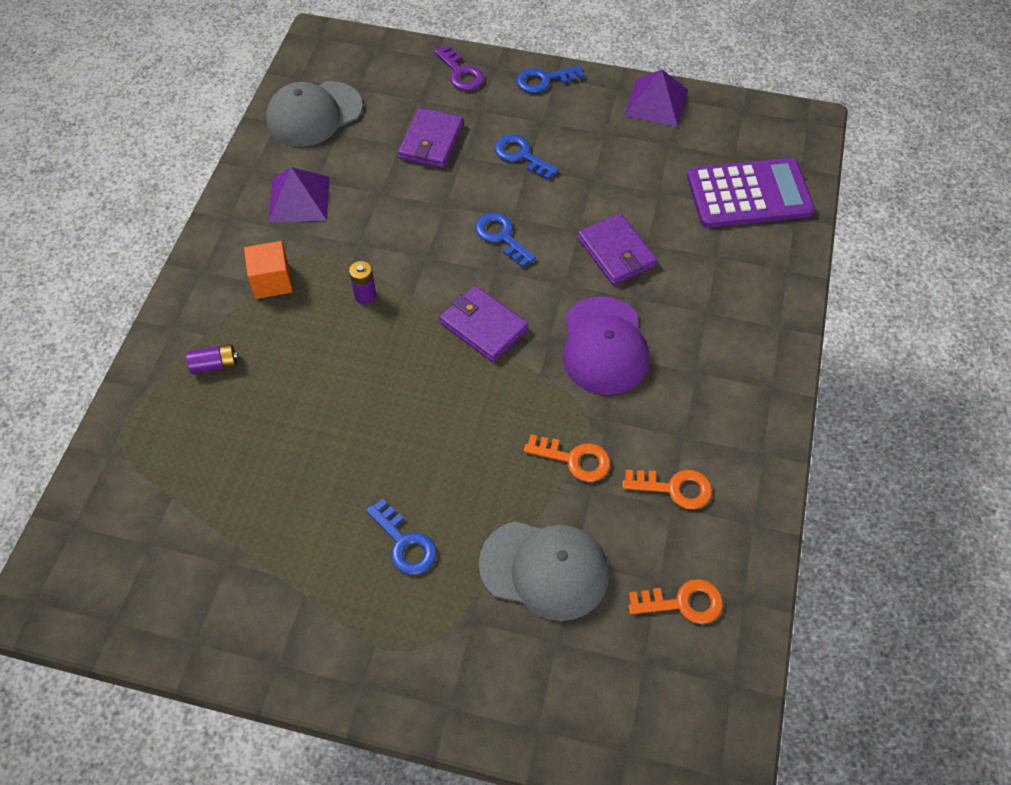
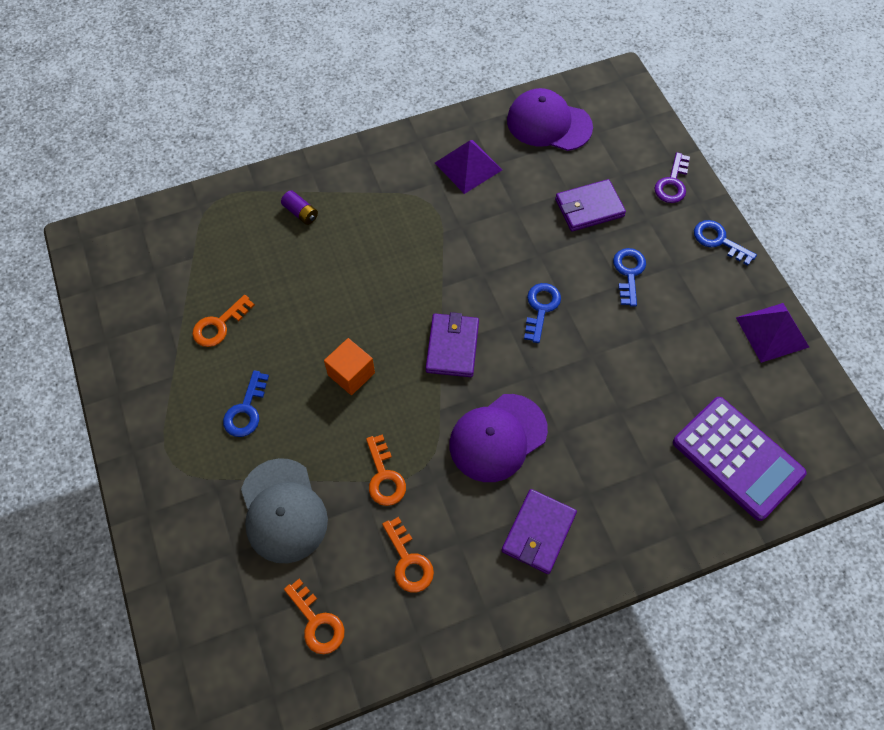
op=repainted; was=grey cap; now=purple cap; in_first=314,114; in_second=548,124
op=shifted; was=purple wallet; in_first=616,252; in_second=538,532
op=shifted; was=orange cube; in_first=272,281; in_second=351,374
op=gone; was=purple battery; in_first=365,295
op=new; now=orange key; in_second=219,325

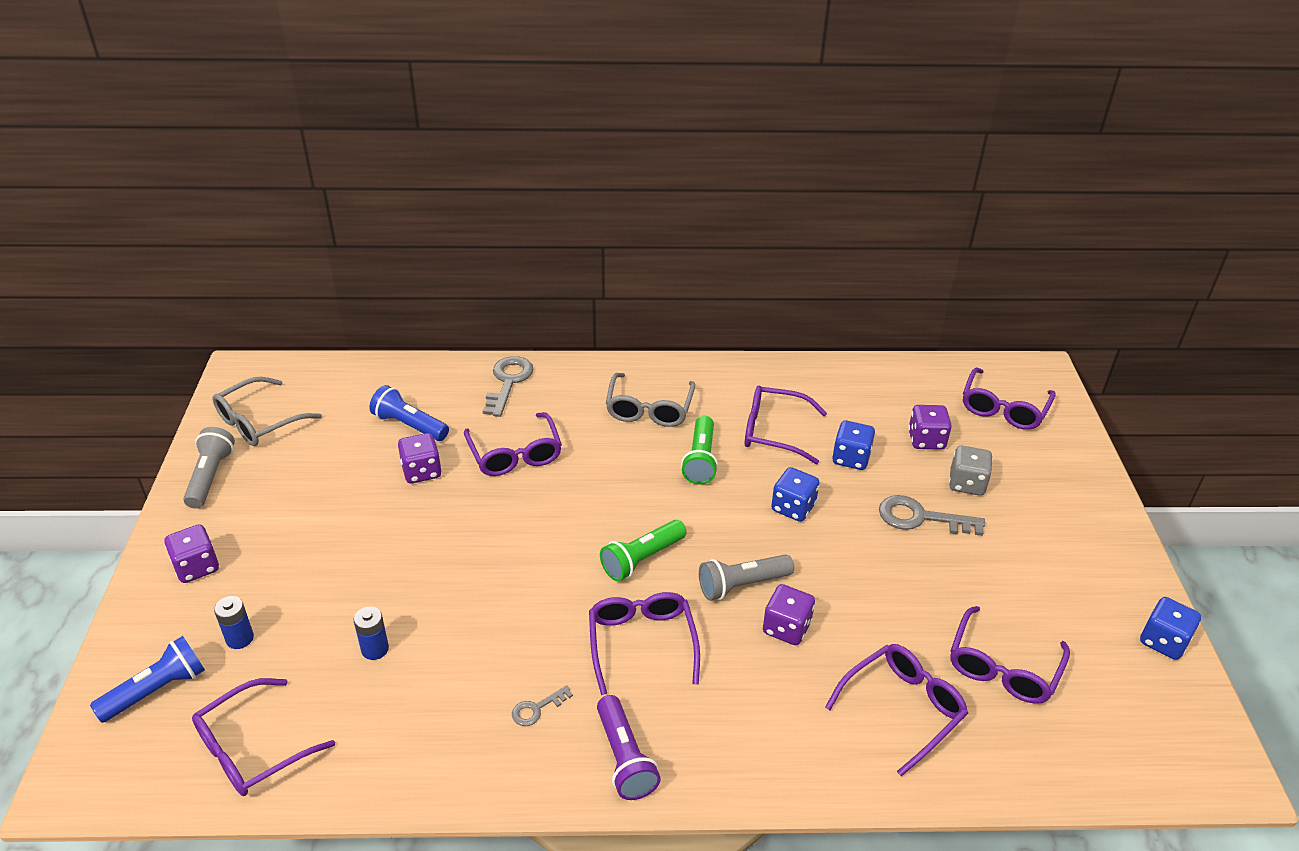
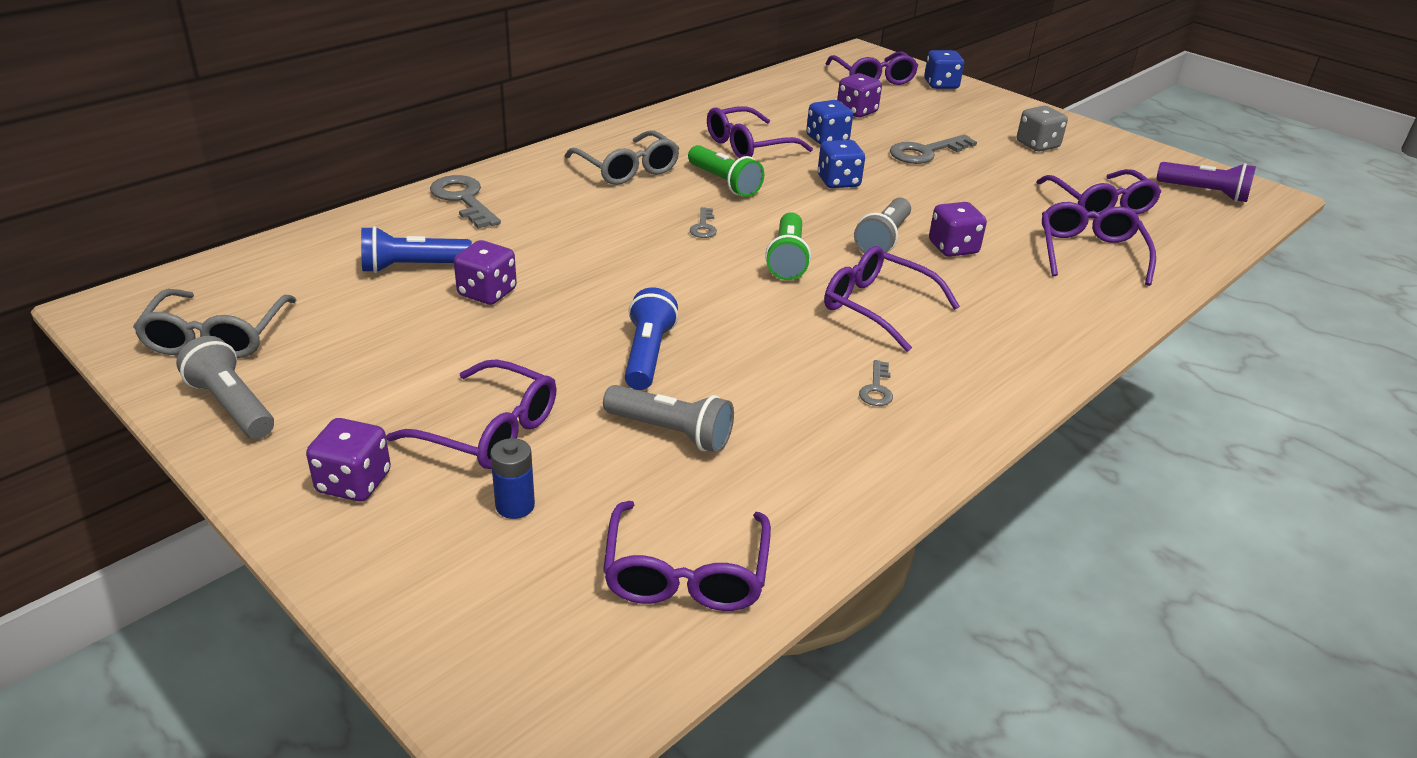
op=shifted; was=purple glasses; in_first=515,455; in_second=490,431
op=shifted; was=grey dice; in_first=966,484; in_second=1037,145
op=shifted; was=blue dice; in_first=1163,641; in_second=941,85
op=swapped; was=blue battery; now=grey flashlight; in_first=375,649; in_second=671,432
op=shifted; was=blue flashlight; in_first=157,690; in_second=647,355
op=shifted; was=purple flashlight; in_first=624,758; in_second=1204,193
op=new; now=grey key; in_second=703,227

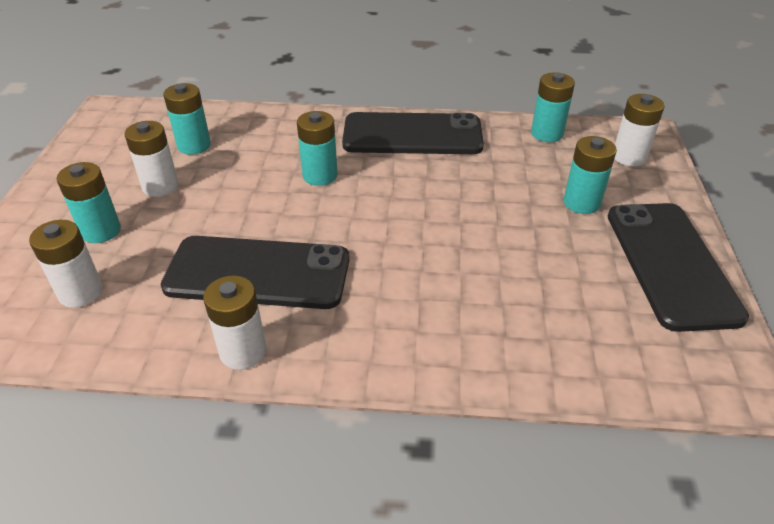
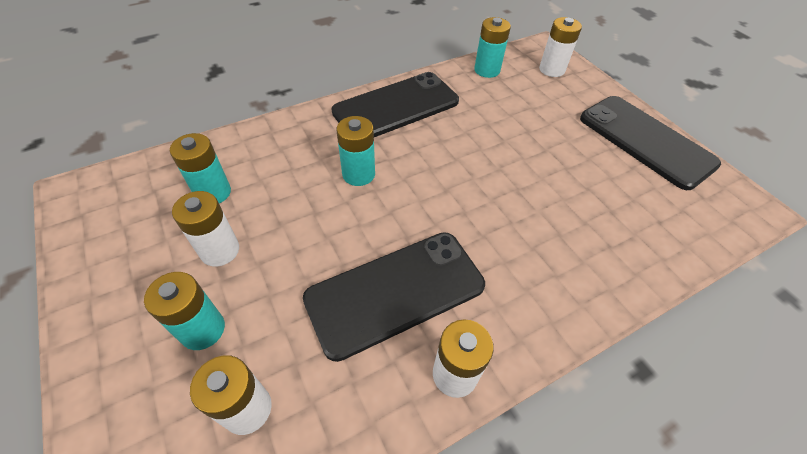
op=gone; was=turquoise battery; in_first=581,203

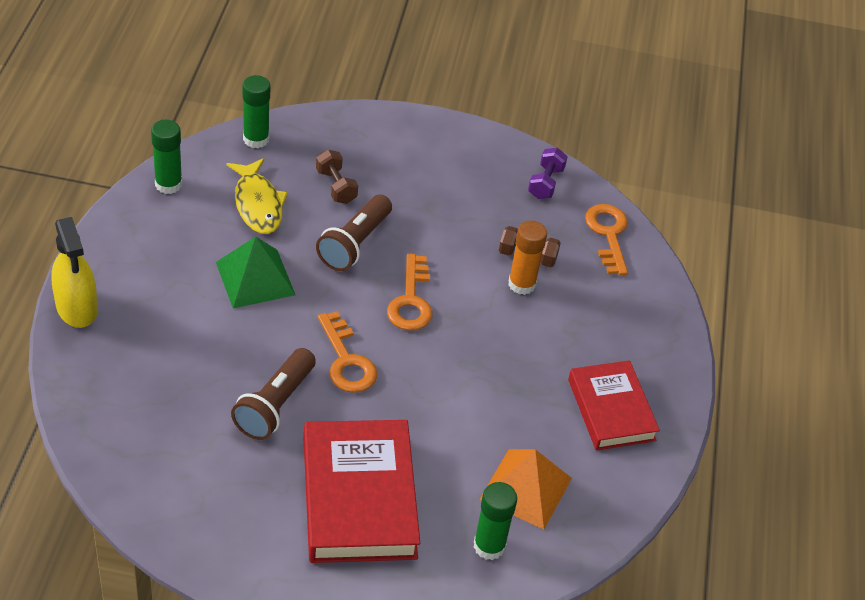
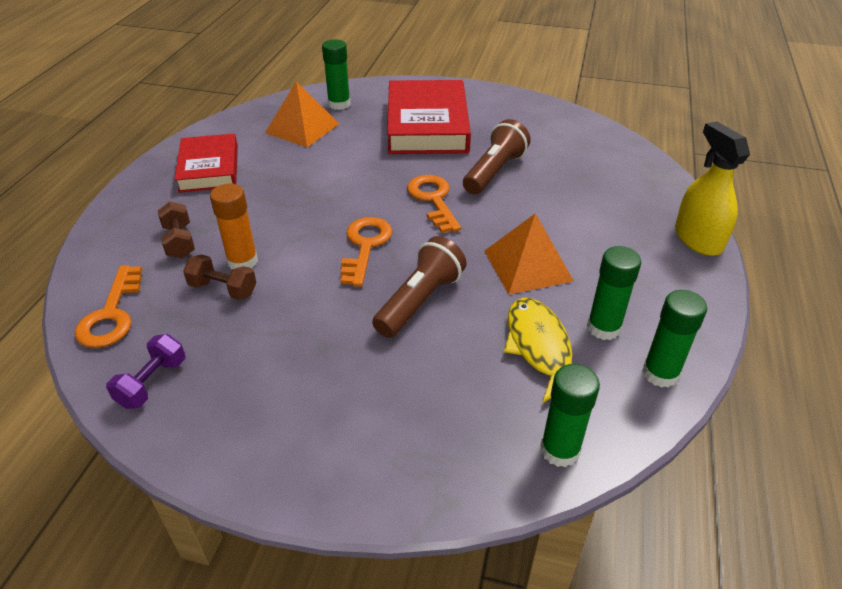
op=shifted; was=brown dumbbell; in_first=336,186; in_second=179,242
op=repainted; was=green pyramid; now=orange pyramid; in_first=255,278; in_second=528,265
op=new; now=green glue stick; in_second=603,328

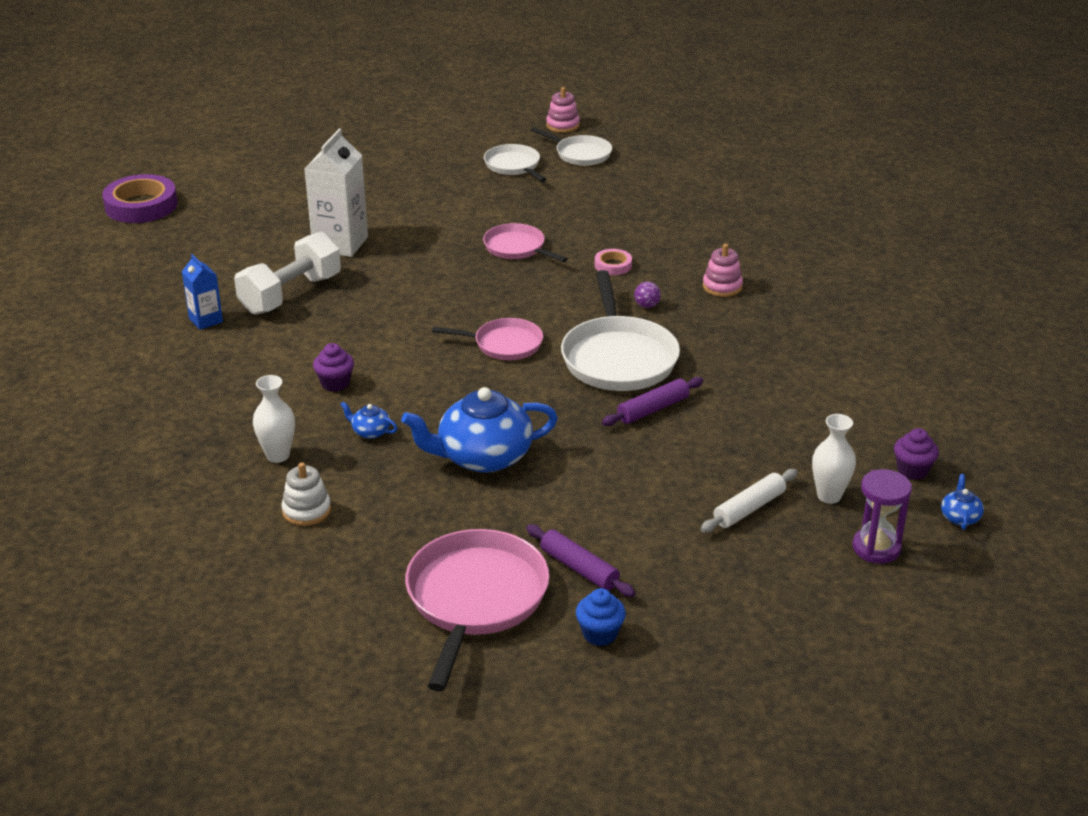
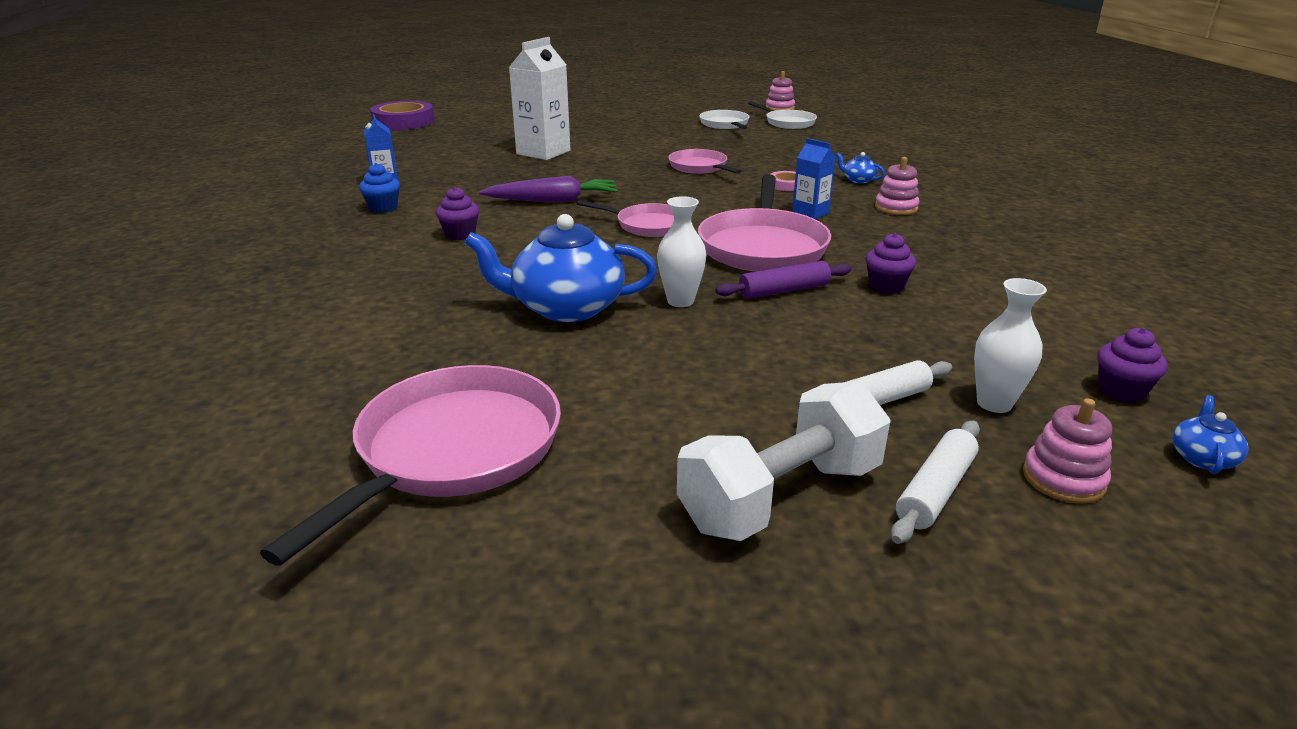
op=shifted; was=white dumbbell; in_first=291,294; in_second=781,496
op=repainted; was=white pan; now=pink pan; in_first=618,358; in_second=763,247
op=swapped; was=purple ball; now=blue carton; in_first=647,306; in_second=810,213
op=shifted; was=white vase; in_first=278,455; in_second=680,301
op=shifted; was=blue teapot; in_first=370,432; in_second=858,180
op=gone; was=white stacking toy; in_first=306,511
op=swapped; was=purple hourglass; now=pink stacking toy; in_first=876,548; in_second=1063,479
op=gone; was=purple rolling pin; in_first=579,568
op=shifted; was=blue cupcake; in_first=600,634; in_second=383,208
op=new; now=purple carrot; in_second=553,201
op=new; now=purple cupcake; in_second=886,286
op=new; now=white rolling pin; in_second=935,491

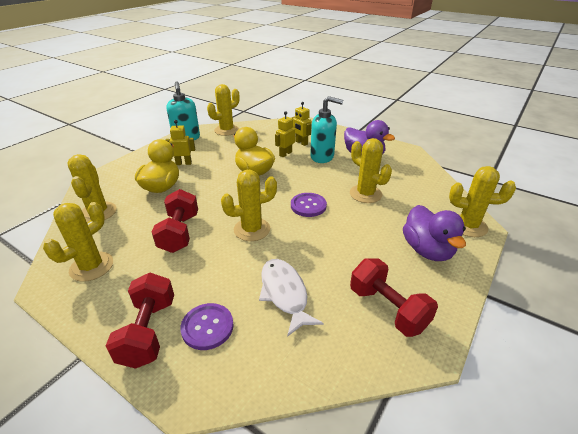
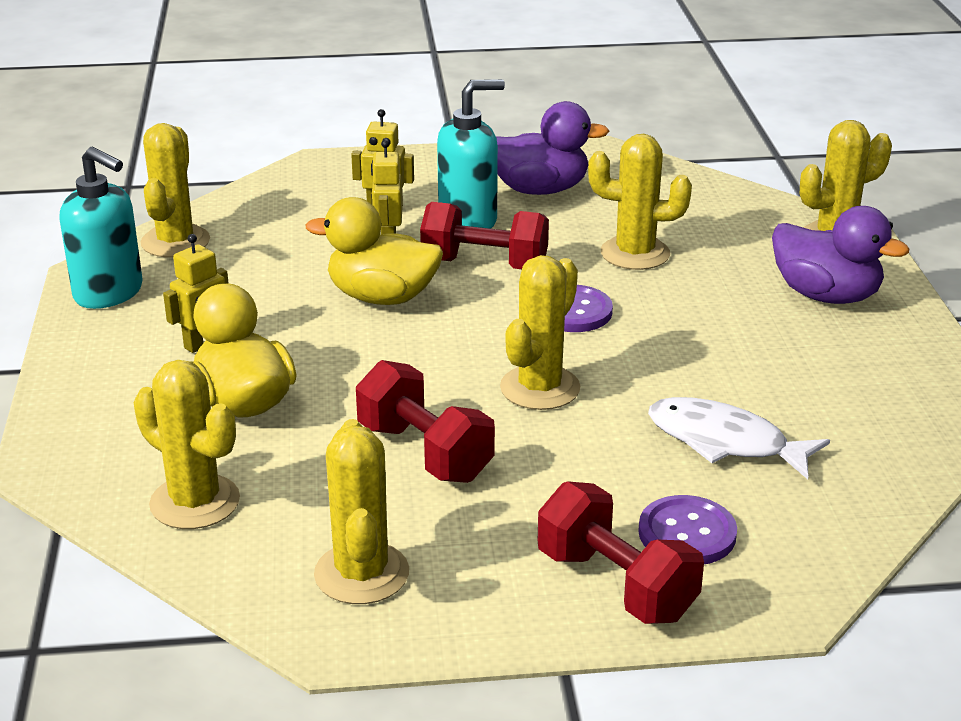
op=shifted; was=red dumbbell; in_first=387,309; in_second=484,265

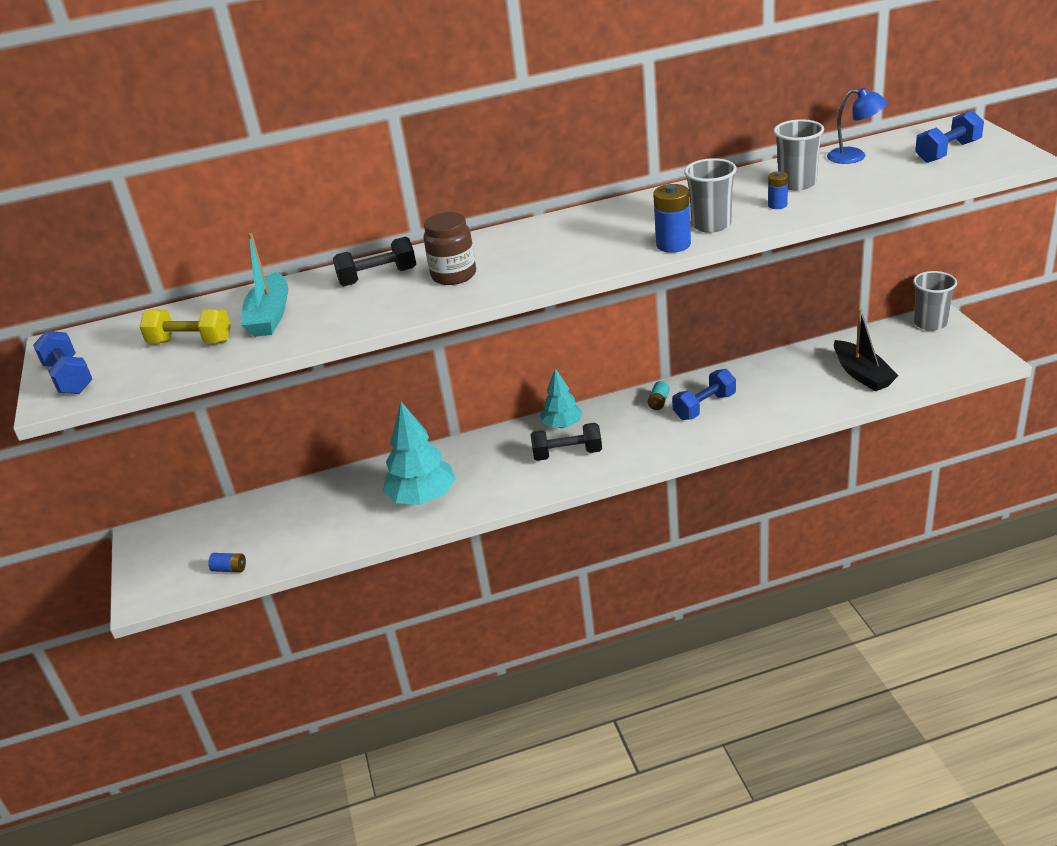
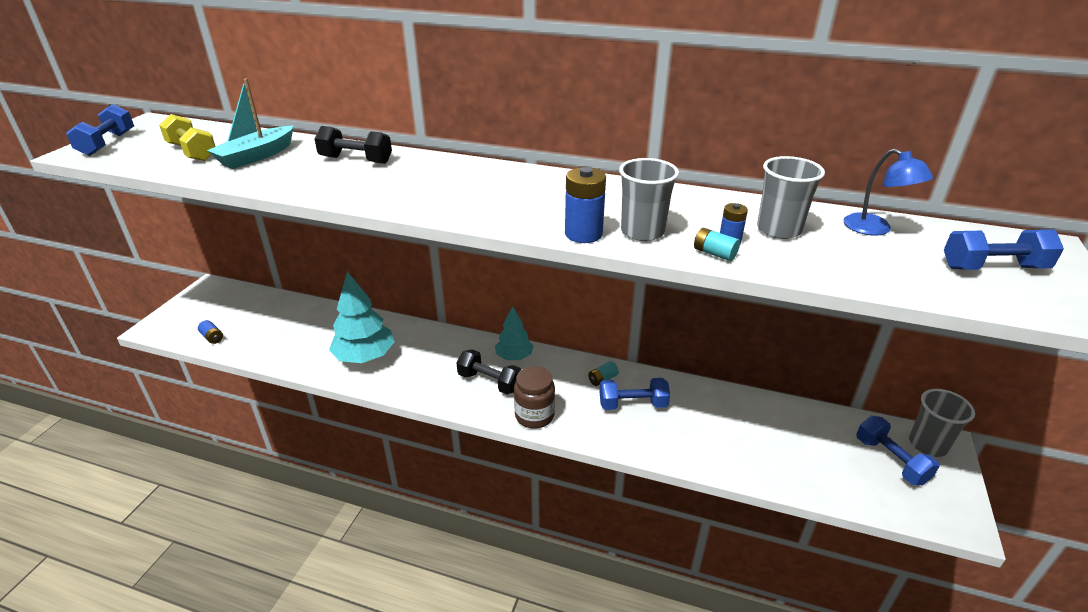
op=shifted; was=brown jar; in_first=454,275; in_second=534,416
op=gone; was=black boat; in_first=862,374
op=new; now=turquoise battery; in_second=714,253
op=new; now=blue dumbbell; in_second=891,460

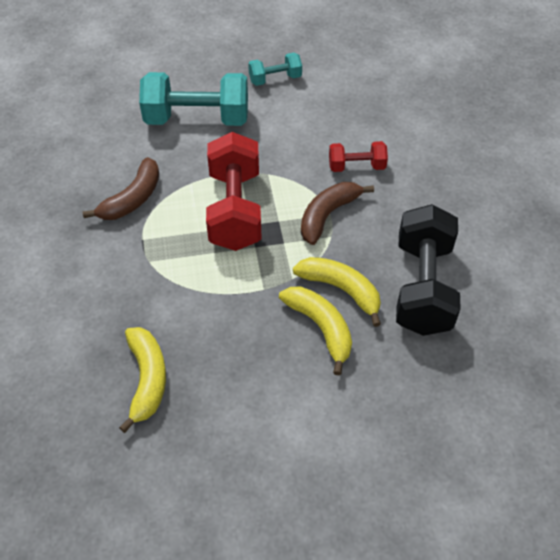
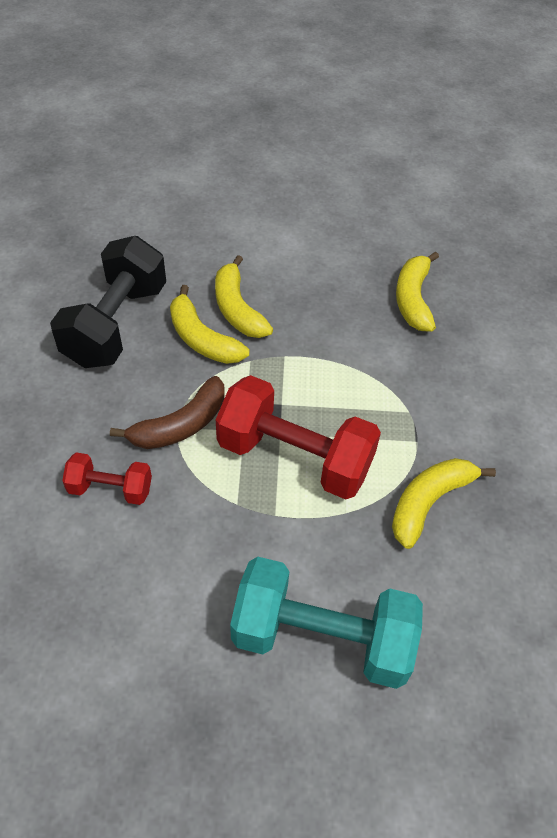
op=gone; was=turquoise dumbbell; in_first=275,79
op=rotated; was=red dumbbell; in_first=235,210; in_second=294,457; clockwise=-75
op=repainted; was=brown banana; now=yellow banana; in_first=133,199; in_second=429,502

